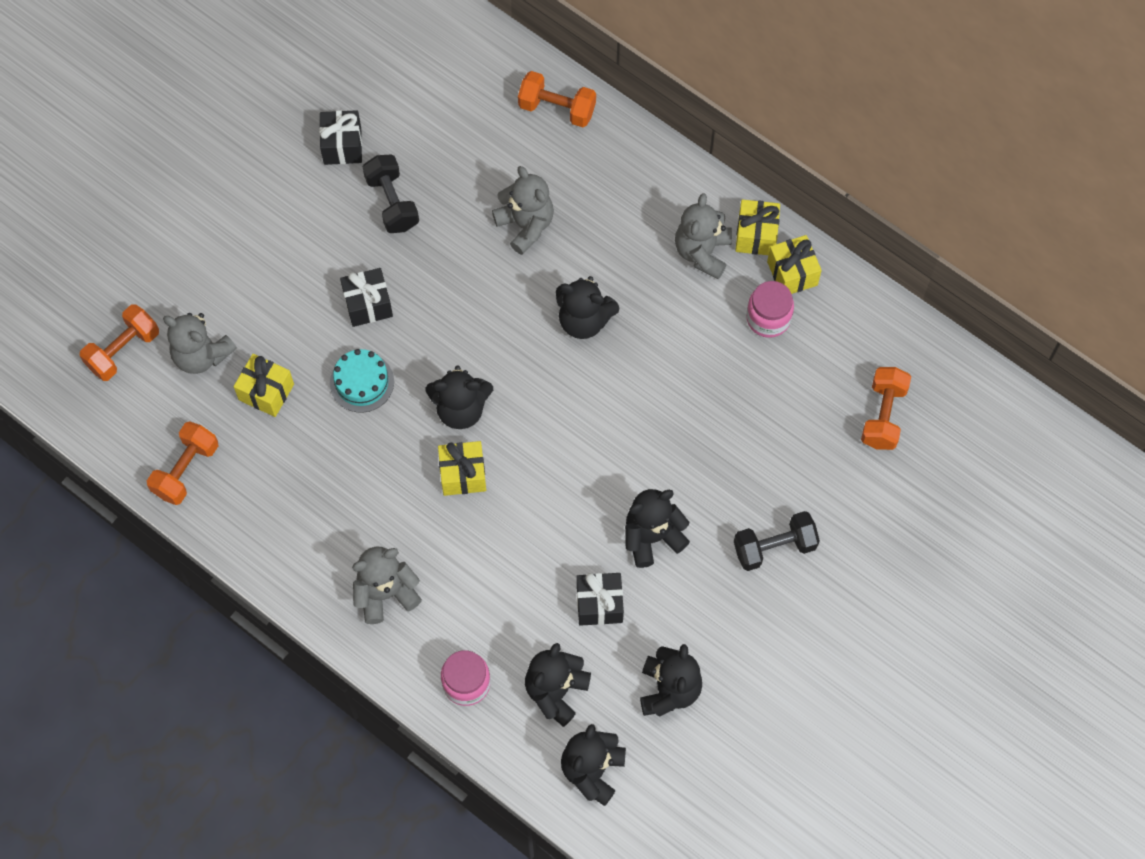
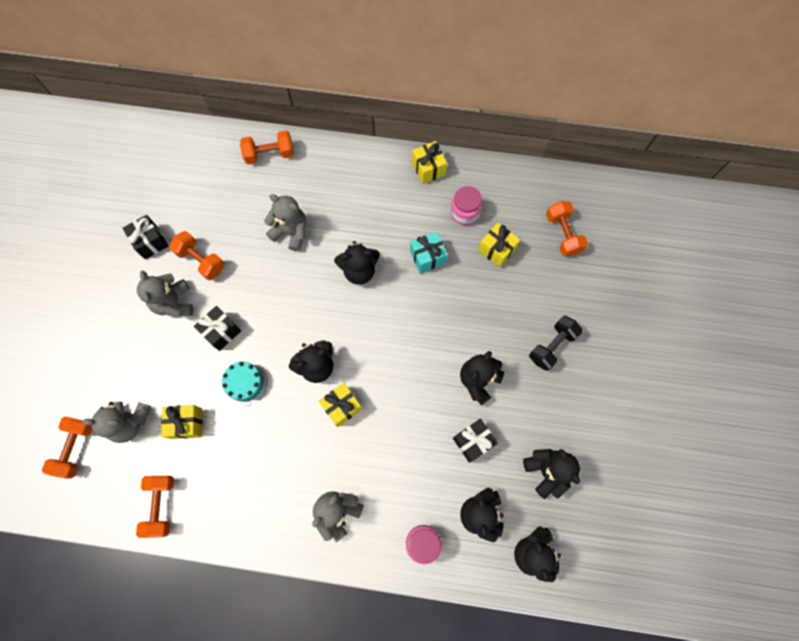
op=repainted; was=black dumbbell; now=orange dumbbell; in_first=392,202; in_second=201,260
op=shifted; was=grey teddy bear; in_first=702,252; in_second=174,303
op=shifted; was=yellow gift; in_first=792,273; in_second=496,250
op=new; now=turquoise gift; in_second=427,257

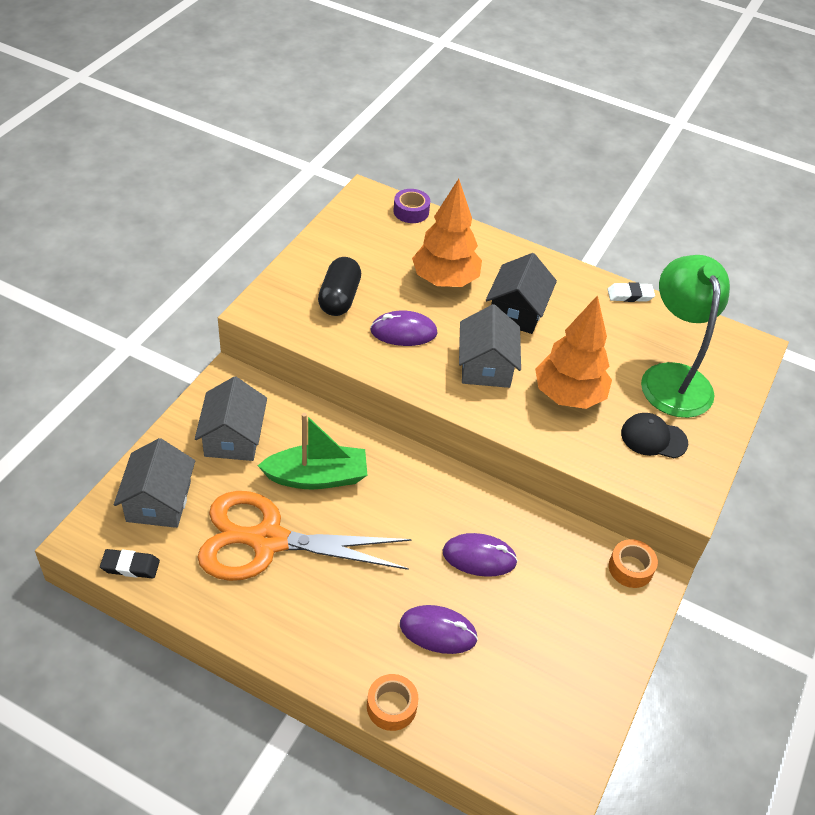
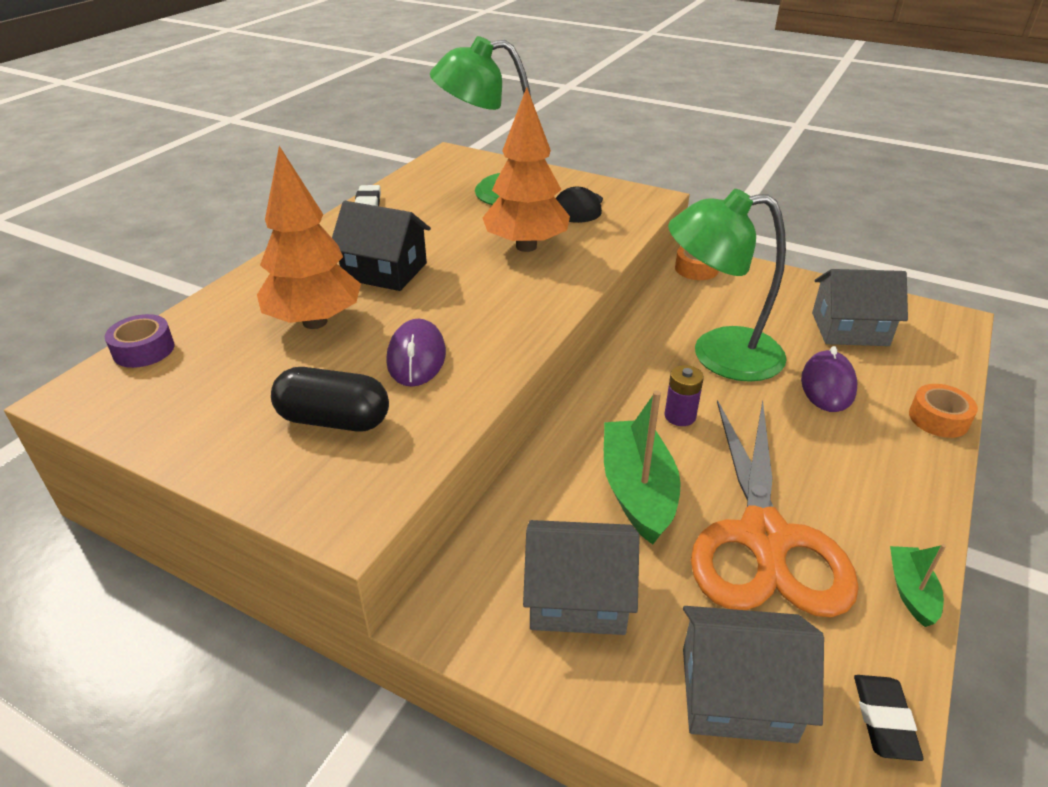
op=shifted; was=grey house; in_first=486,366; in_second=849,329
op=swapped; was=purple mouse; now=green lamp; in_first=479,557; in_second=718,355
op=new; now=purple battery; in_second=680,416
op=new; now=green boat; in_second=911,591

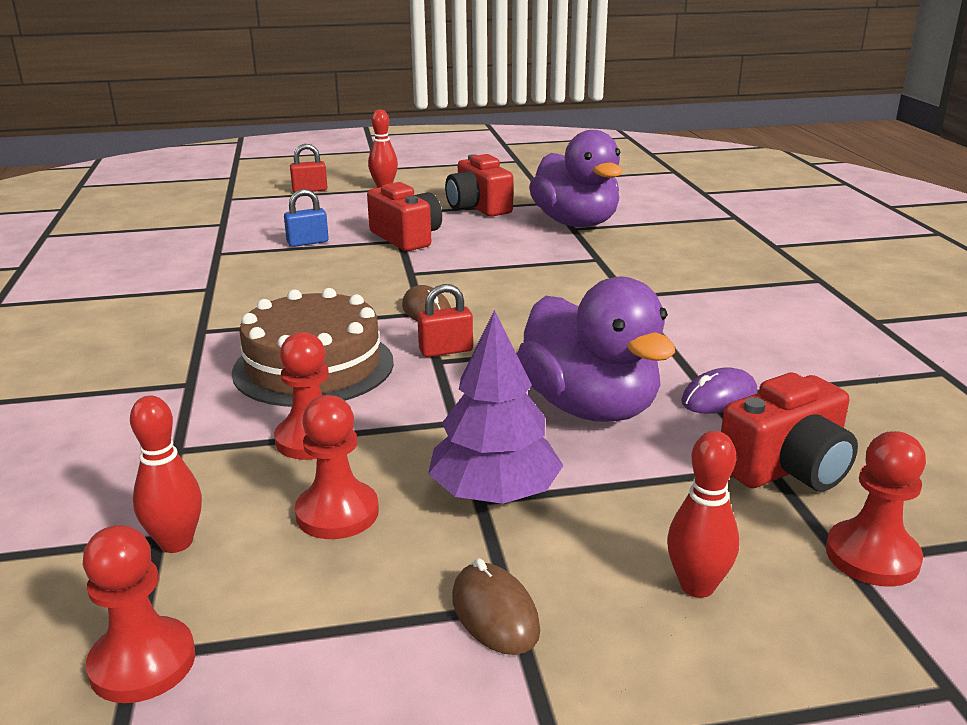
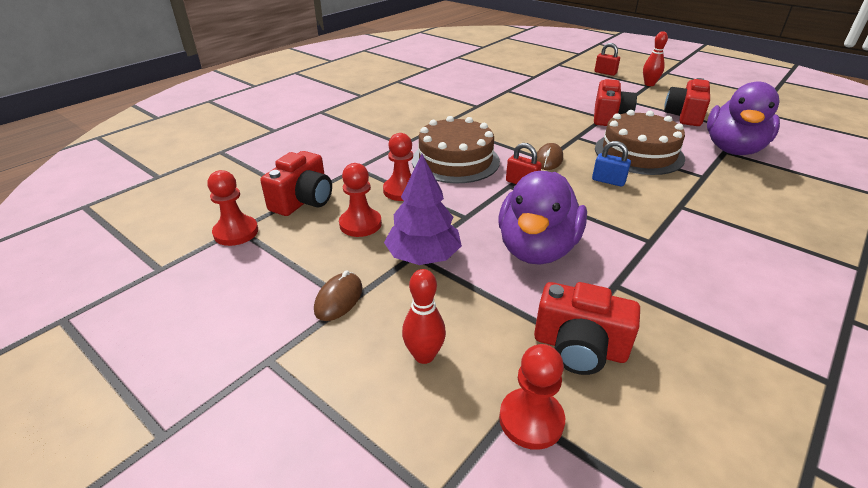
op=shifted; was=blue padlock; in_first=307,242; in_second=608,181
op=gone; was=purple mouse; in_first=719,398
op=swapped; was=red bowling pin; now=red camera; in_first=176,543; in_second=303,201
op=new; now=brown cake; in_second=638,153

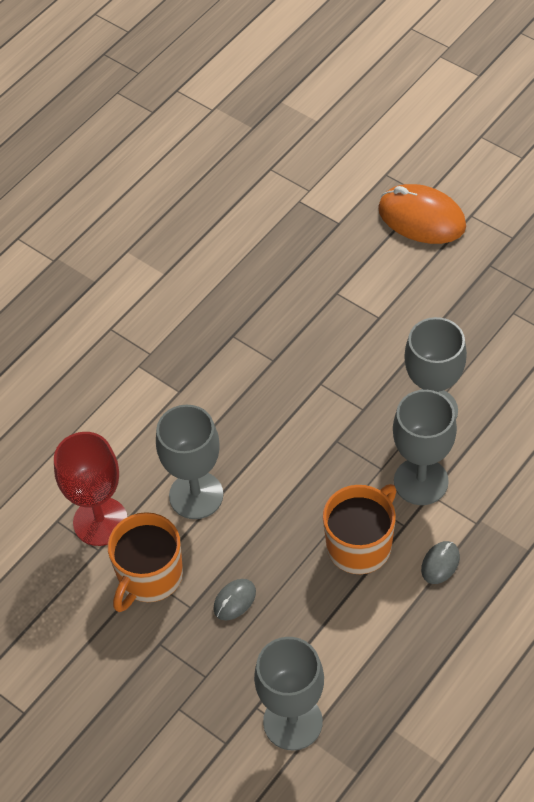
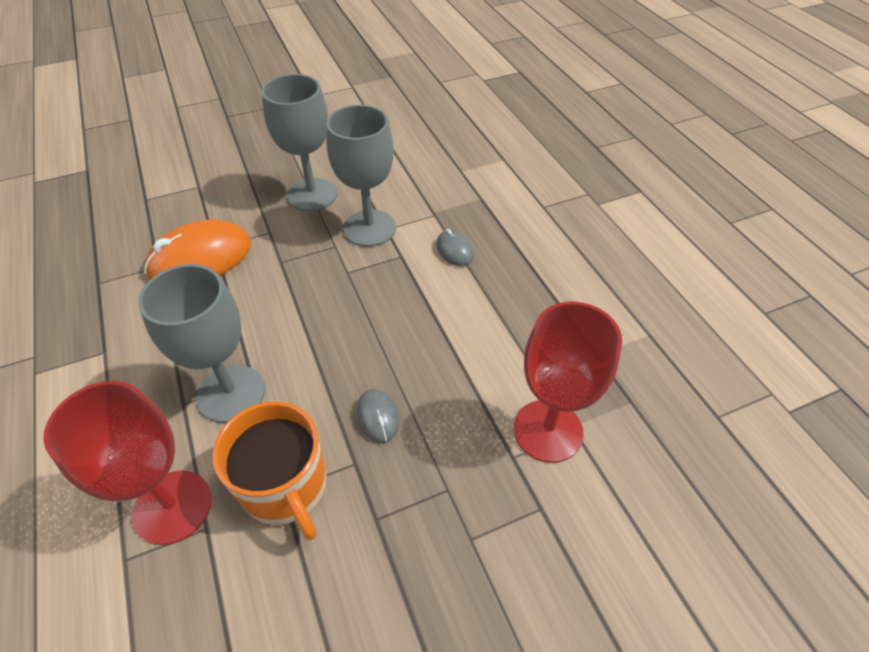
op=shifted; was=orange mouse; in_first=421,218; in_second=200,259
op=gone; was=orange mug; in_first=360,545
op=repainted; was=grey goblet; now=red goblet; in_first=292,722; in_second=548,430

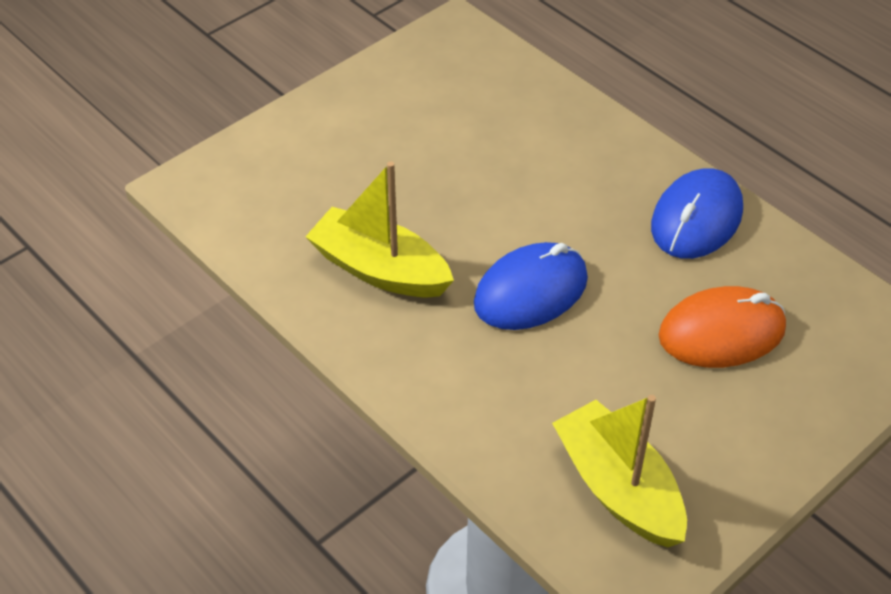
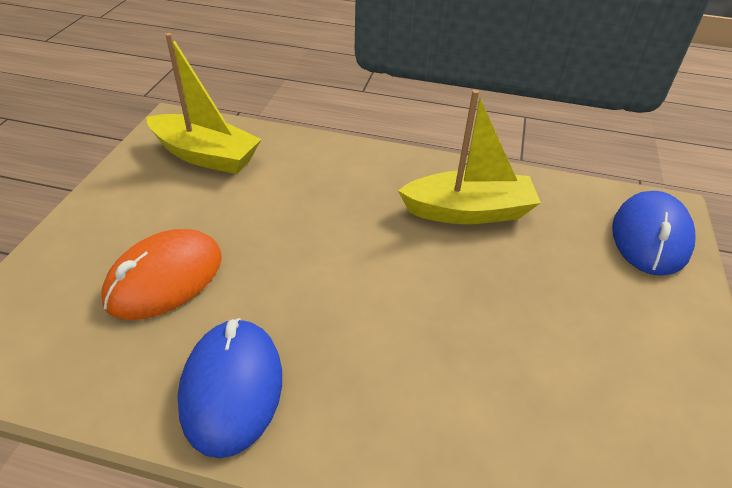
op=shifted; was=blue mouse; in_first=531,291; in_second=650,237

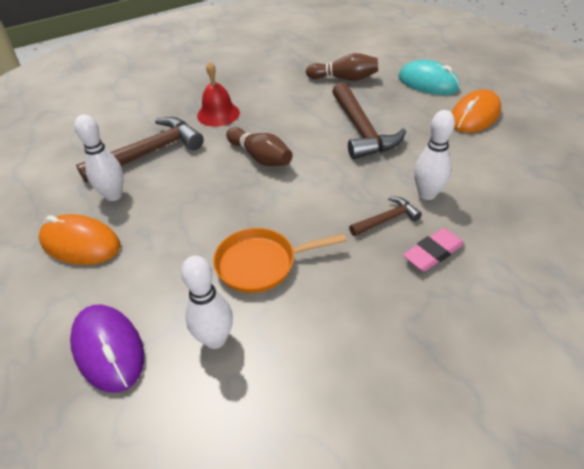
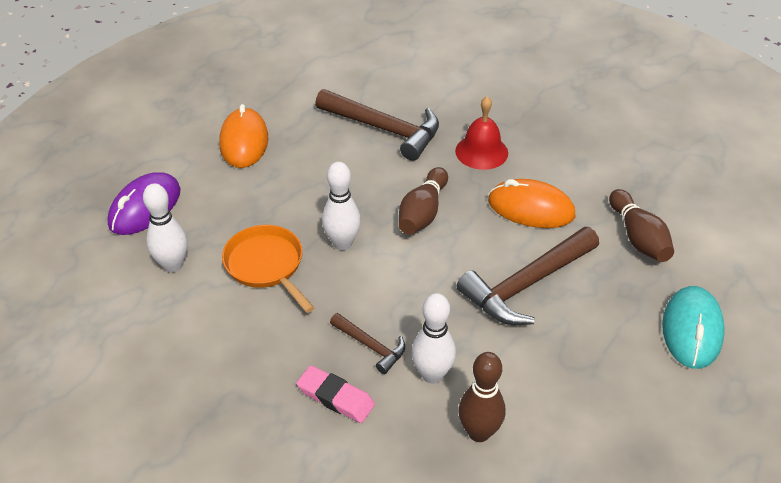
op=shifted; was=orange mouse; in_first=474,116; in_second=531,208
op=shifted; was=white bowling pin; in_first=113,195; in_second=342,243
op=new; now=brown bowling pin; in_second=479,432

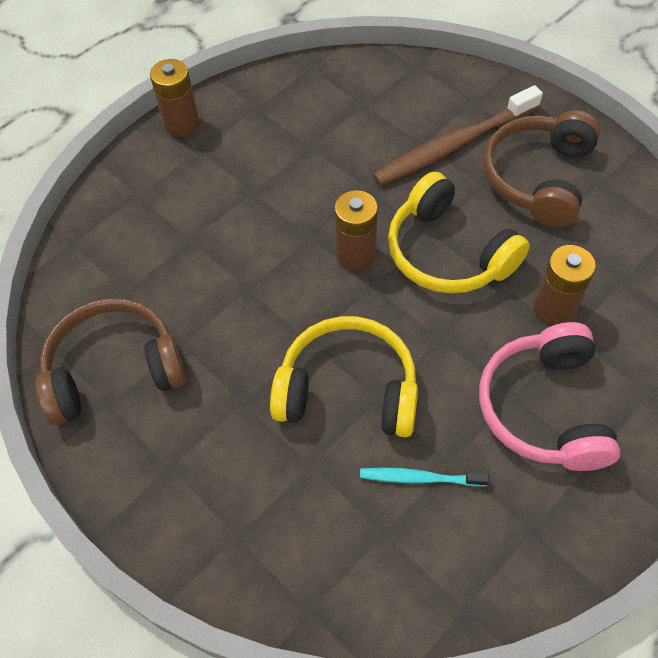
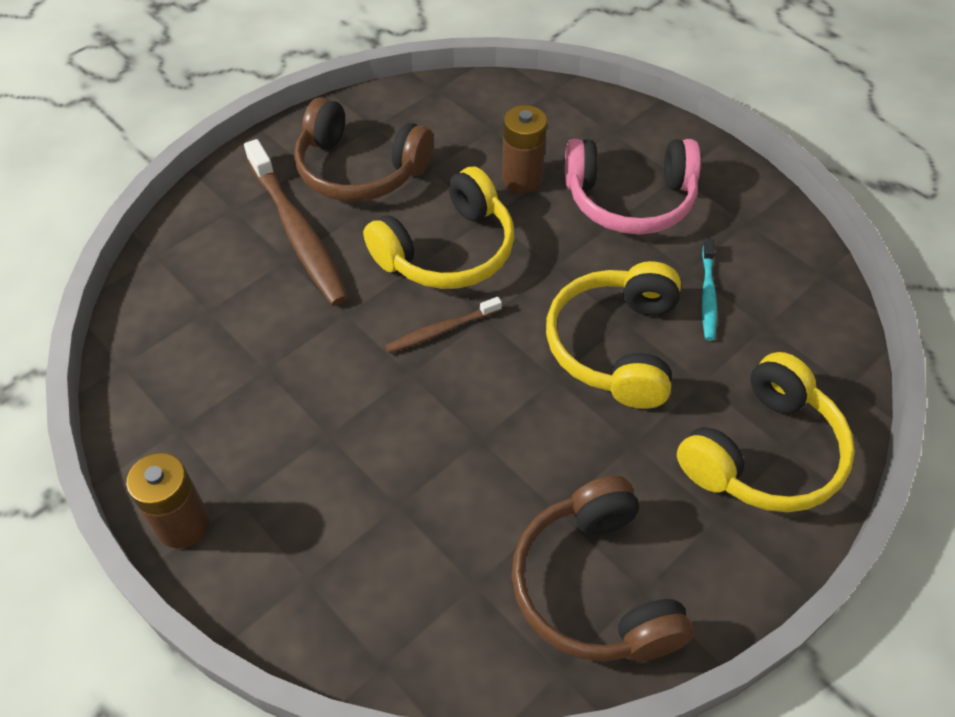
op=swapped; was=brown battery; now=brown toothbrush; in_first=355,254; in_second=441,330
op=new; now=yellow headphones; in_second=764,453

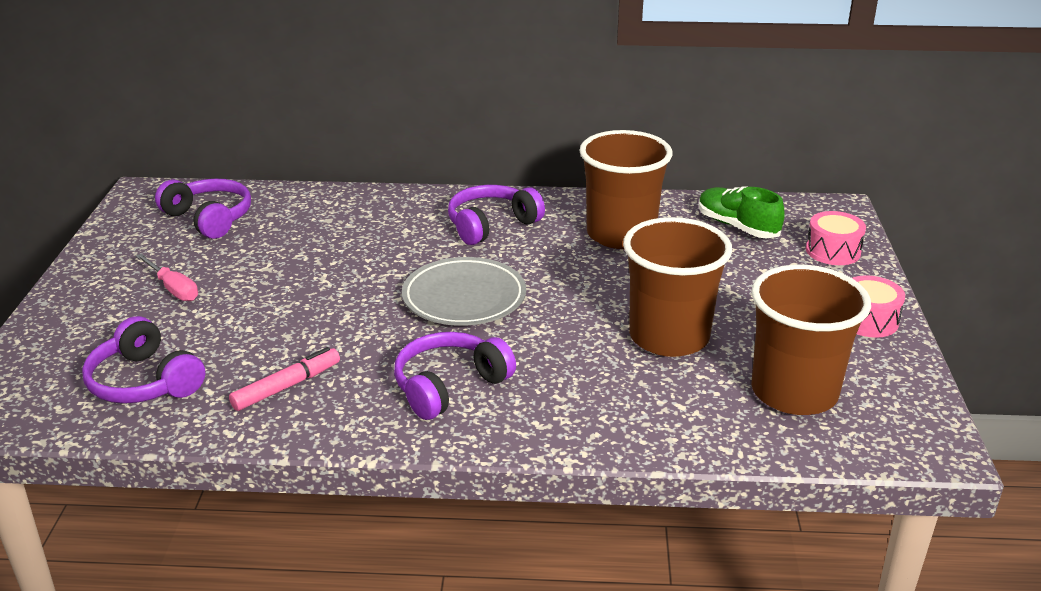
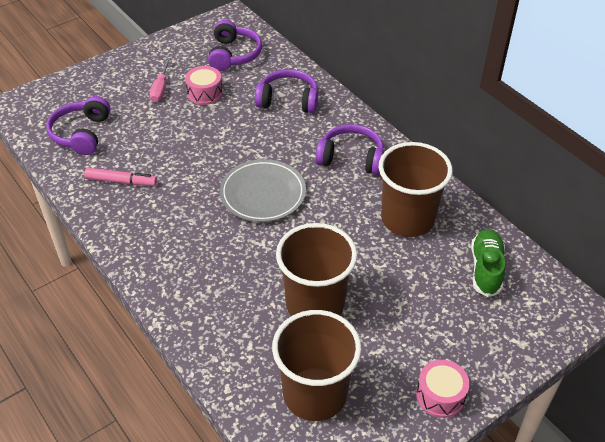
op=shifted; was=pink drum; in_first=833,251; in_second=204,93
op=shifted; was=purple headphones; in_first=449,386; in_second=288,100

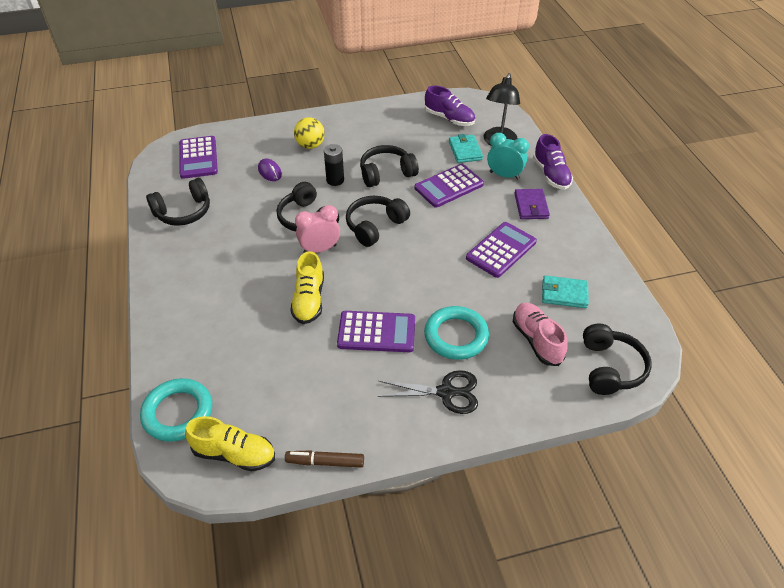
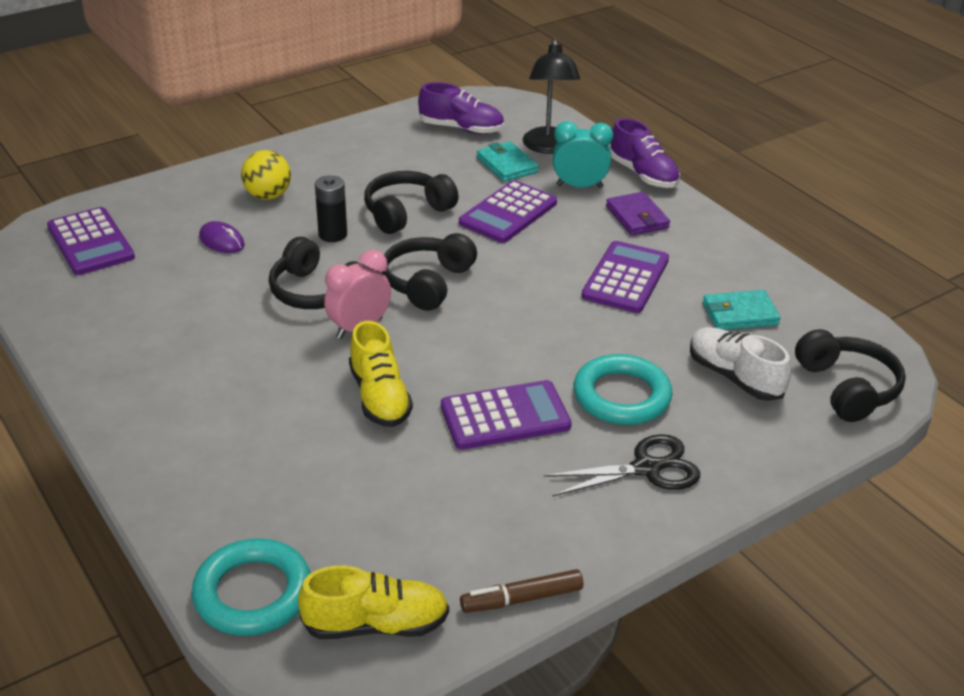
op=gone; was=black headphones; in_first=183,212
op=repainted; was=pink shoe; now=white shoe; in_first=536,340; in_second=734,377

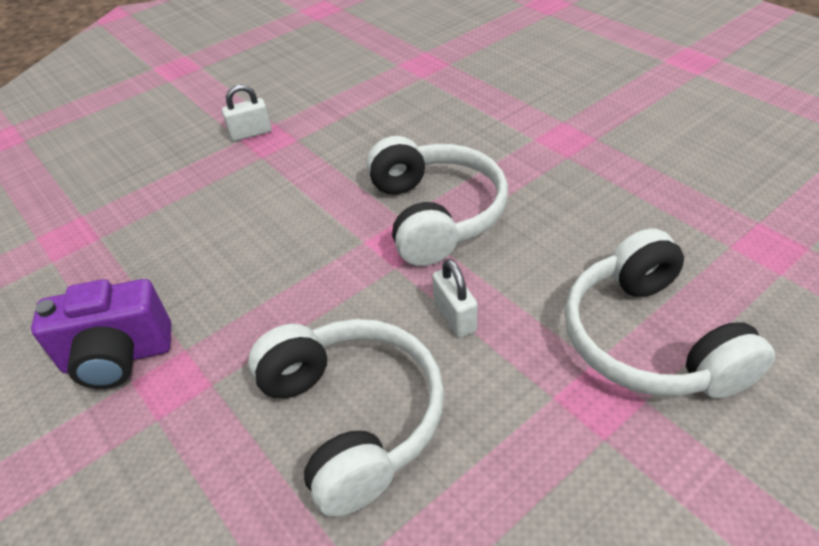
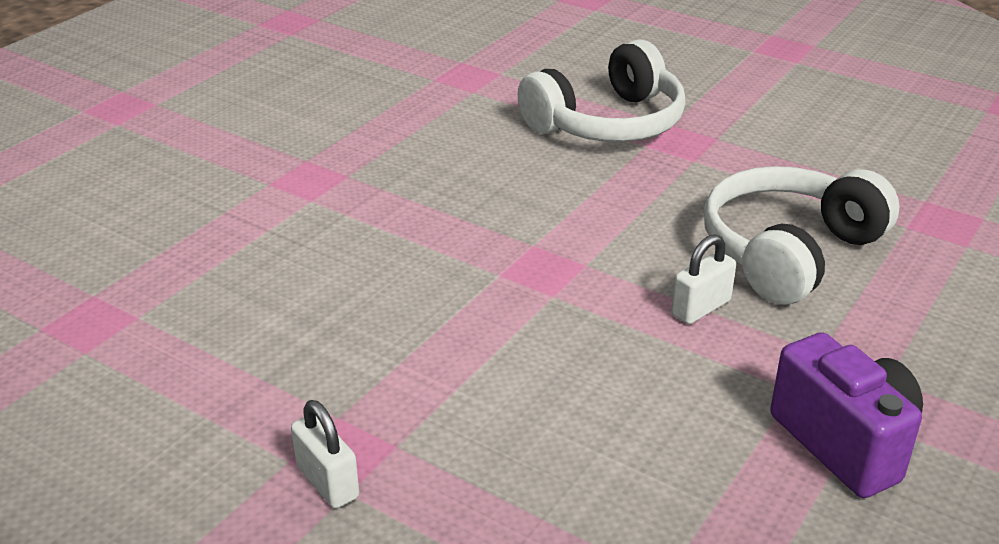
op=gone; was=white headphones; in_first=435,214
op=shifted; was=white padlock; in_first=455,316; in_second=701,308

